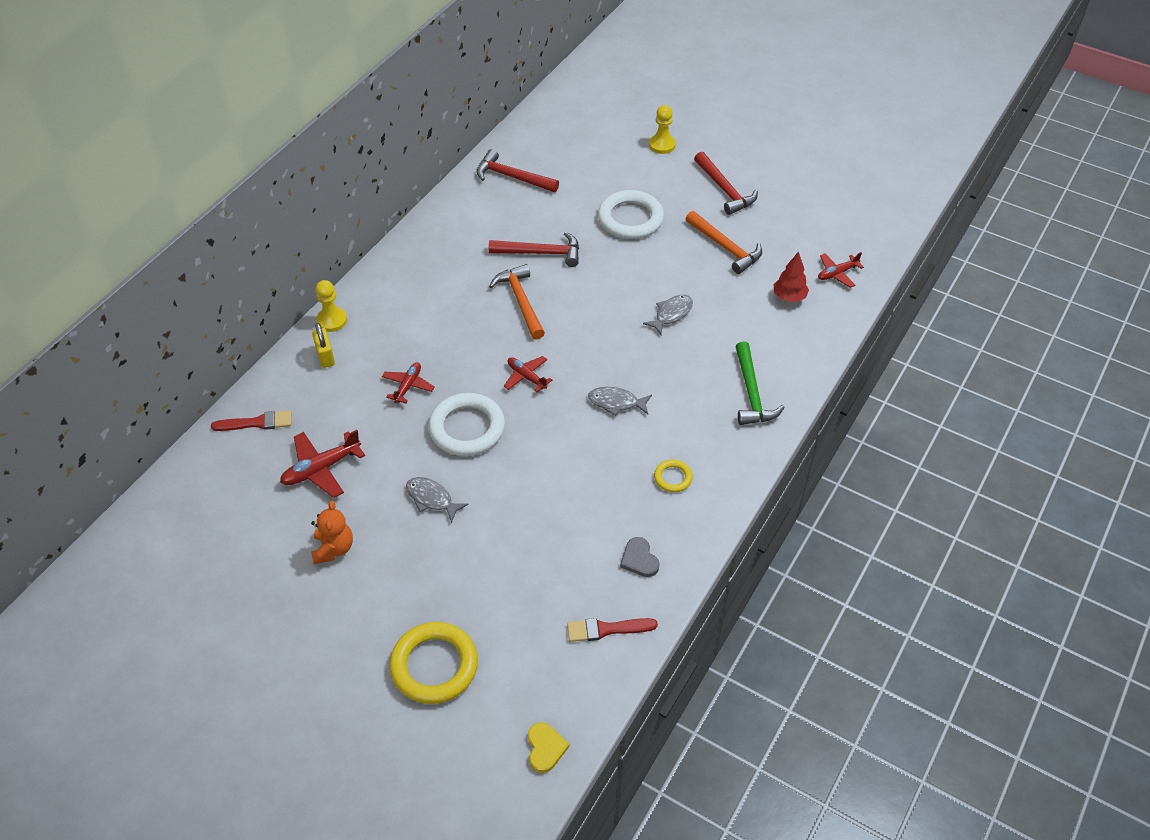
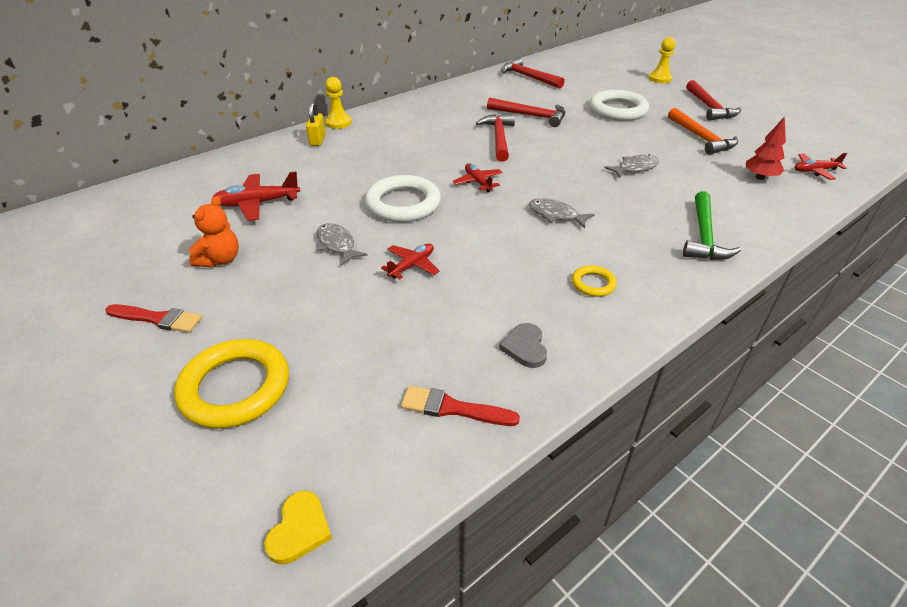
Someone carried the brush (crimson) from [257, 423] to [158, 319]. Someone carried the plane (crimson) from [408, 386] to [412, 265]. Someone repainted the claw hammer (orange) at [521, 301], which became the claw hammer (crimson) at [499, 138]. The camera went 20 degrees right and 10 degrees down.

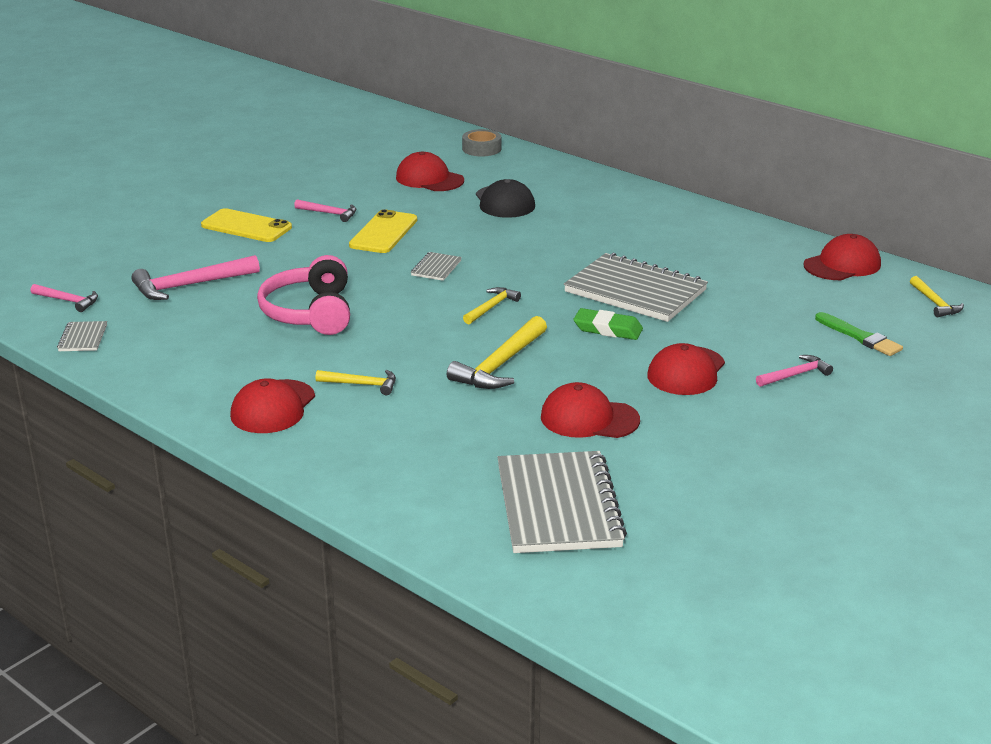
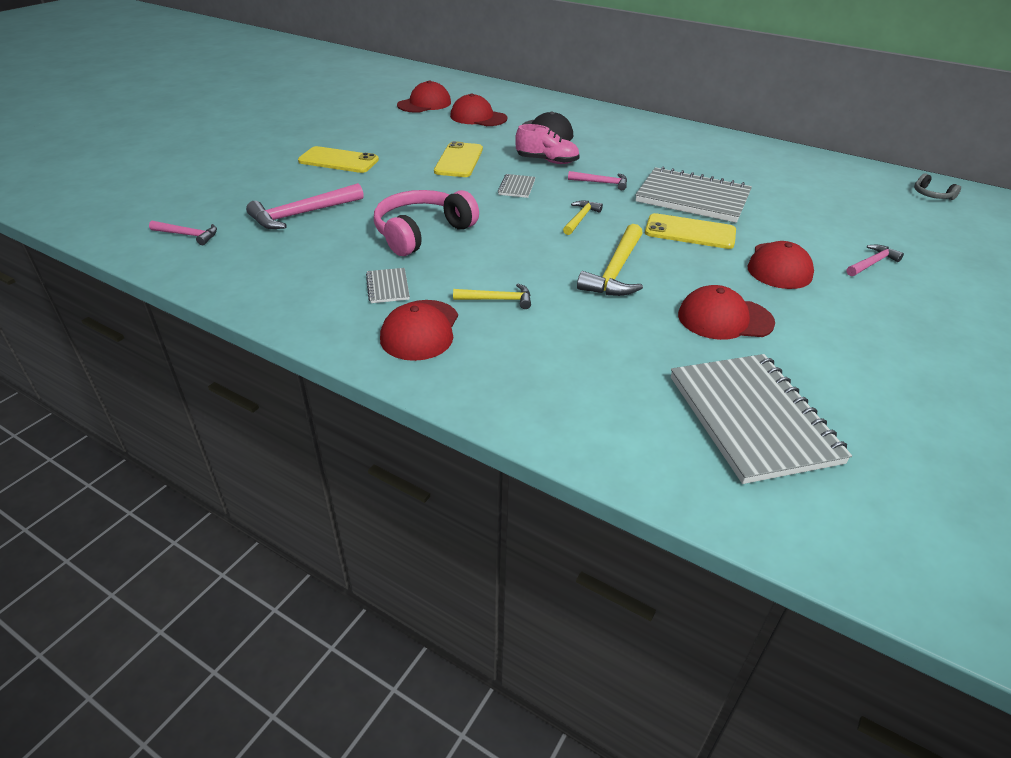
Someone carried the notepad (gray) from [83, 338] to [388, 287]. Someone rotated the headset (pink) at [310, 312] by 60 degrees clockwise. Someone carried the claw hammer (pink) from [329, 213] to [601, 183]. Someone took away the sticky tape (gray) at [481, 149]. Someone swapped the pencil eraser (leaf-green) at [608, 329] for the smartphone (yellow) at [690, 232]. Someone carried the peaked cap (crimson) from [842, 265] to [424, 104]. Someone took away the brush (leaf-green) at [860, 337]. Someone swapped the claw hammer (yellow) at [935, 303] for the headset (gray) at [931, 195]. Someone put down the shoe (pink) at [547, 161]. The camera went 10 degrees left and 10 degrees up.

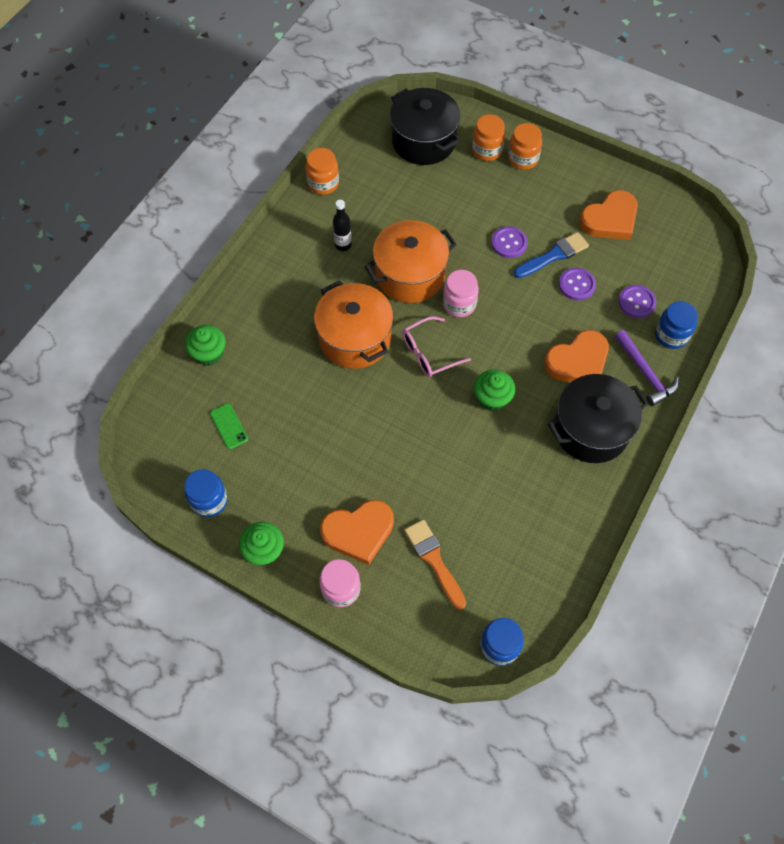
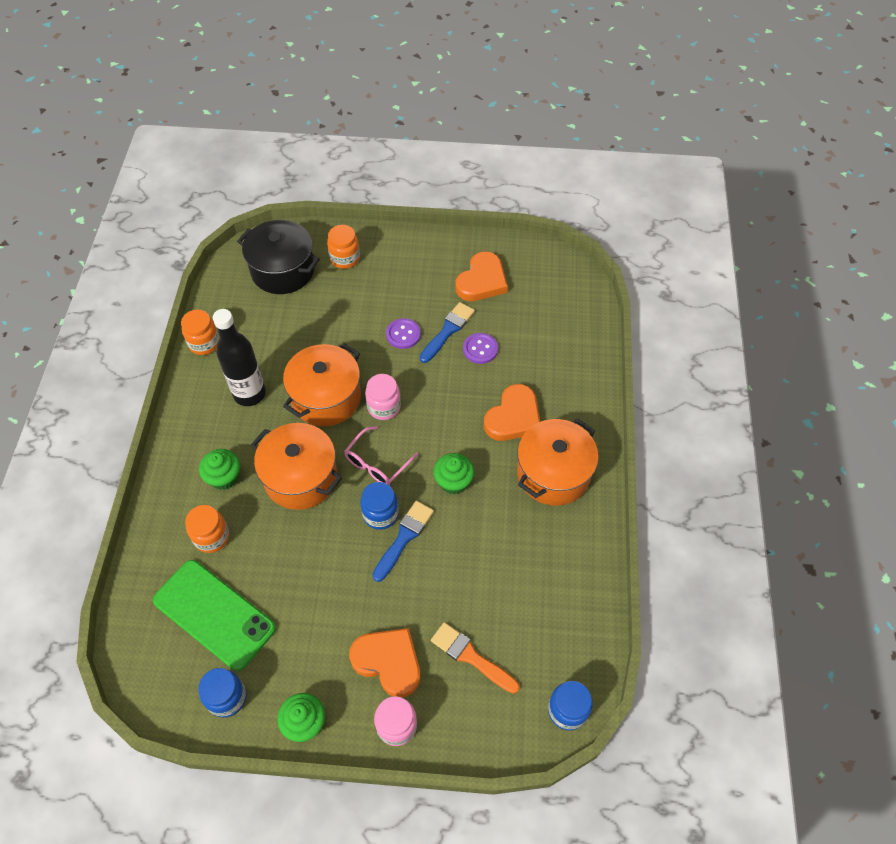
Someone carried the fairy cake (leaf-green) from [209, 353] to [224, 477]. Someone scaled the smartphone (leaf-green) at [229, 426] by 2.43. Someone rotated the love heart (orange) at [358, 532] by 105 degrees counterclockwise. Someone scaled the drink bottle (jet-black) at [343, 245] by 1.92. Someone carried the jar (orange) from [523, 159] to [212, 537]. Someone repainted the cooking pot (jet-black) at [591, 429], which became the cooking pot (orange) at [553, 473]. Someone took away the claw hammer (purple) at [645, 373]. Someone took away the sewing button (purple) at [636, 302]. Someone carried the jar (blue) from [671, 335] to [380, 514]. Someone put down the brush (blue) at [404, 538]. The camera went 25 degrees left and 5 degrees down.

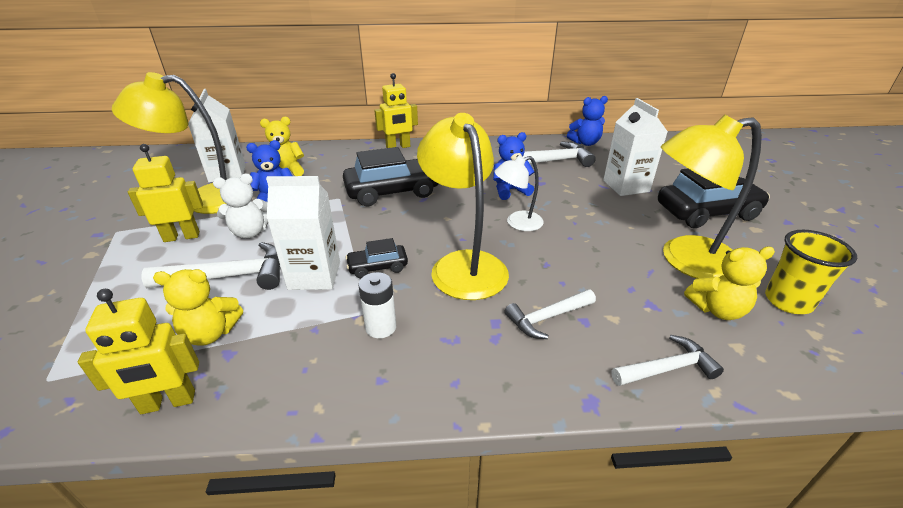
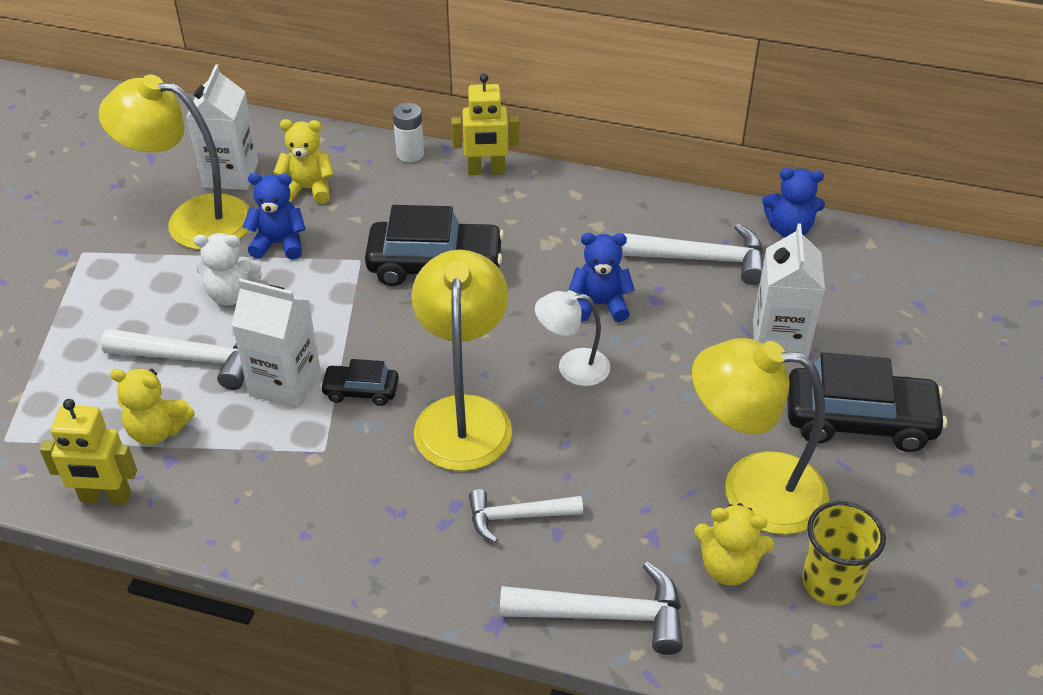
Someone took away the robot (yellow) at [182, 236]. Someone carried the battery (snow-white) from [380, 327] to [410, 154]. Someone scaled the claw hammer (snow-white) at [667, 368] by 1.51. The camera went 20 degrees right and 10 degrees up.

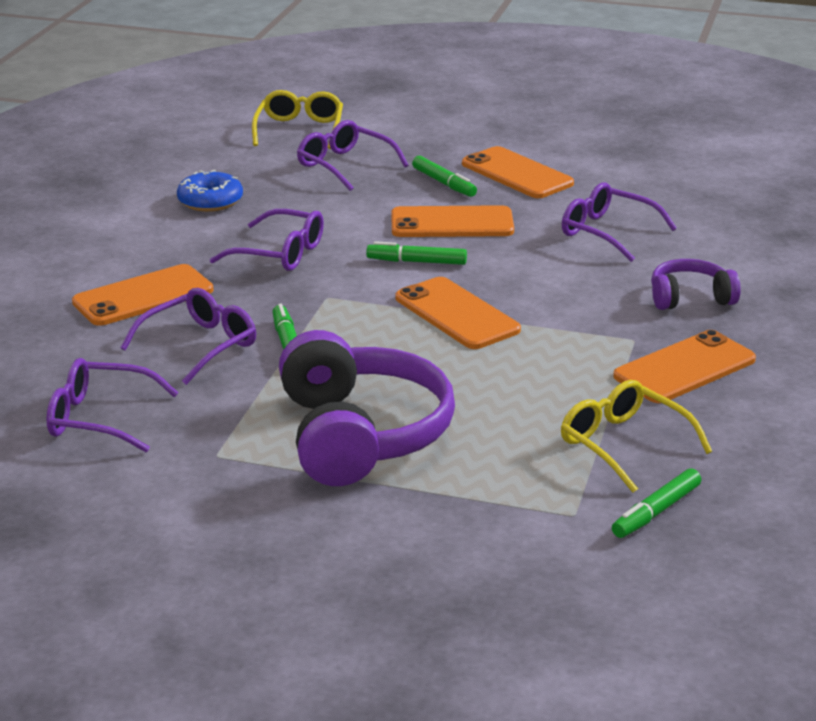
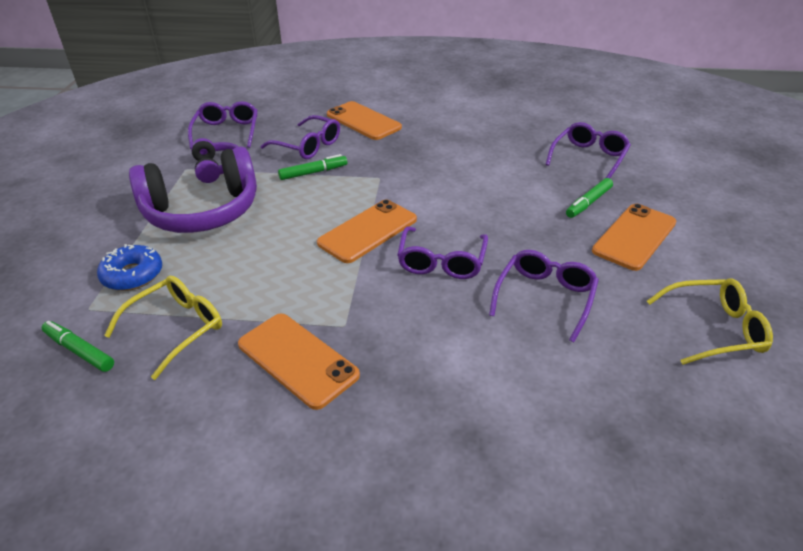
Someone carried the donut (blue) from [210, 201] to [133, 275]. Someone carried the eyeglasses (purple) from [280, 253] to [441, 262]. Someone carried the eyeglasses (yellow) from [299, 130] to [714, 329]. Someone took away the marker (leaf-green) at [416, 262]. Someone took away the smartphone (orange) at [452, 223]. Someone carried the headset (purple) from [690, 298] to [217, 168]. The camera went 80 degrees right and 10 degrees up.

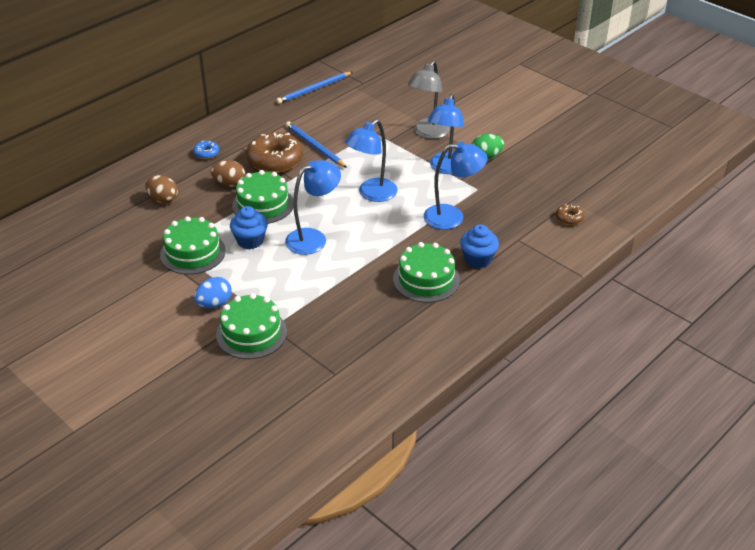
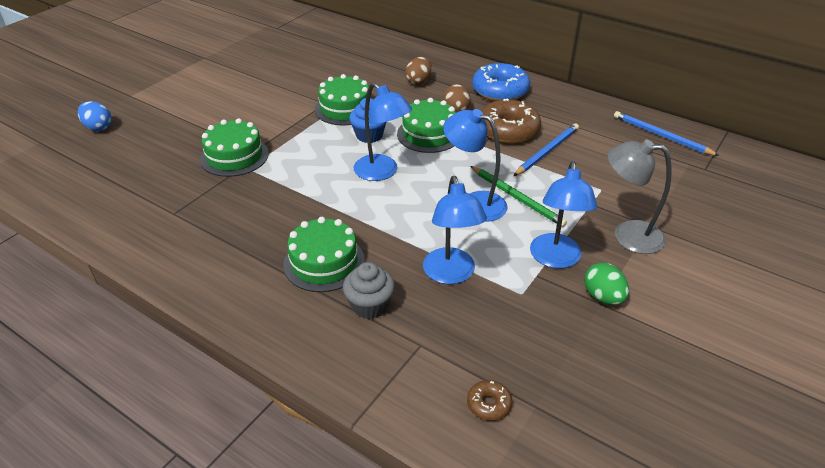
Someone scaled the donut (blue) at [206, 153] by 2.16. Someone carried the toy egg (blue) from [214, 304] to [98, 127]. Someone rotated the lamp (blue) at [446, 168] by 90 degrees counterclockwise. Someone repainted the fairy cake (blue) at [478, 259], which became the fairy cake (gray) at [370, 306]. Someone put down the lead pencil (leaf-green) at [517, 198]. The camera went 80 degrees right and 0 degrees up.

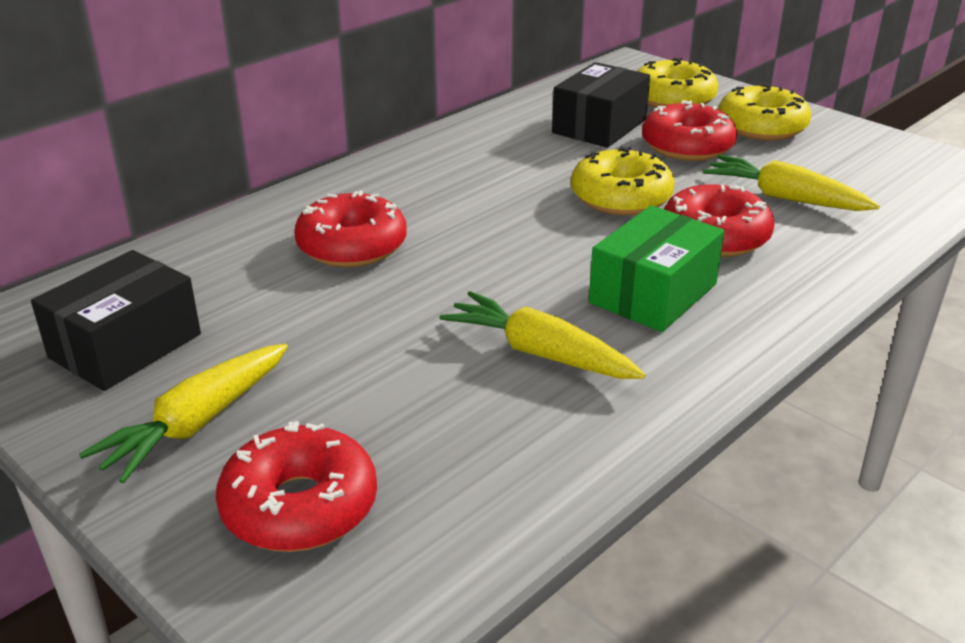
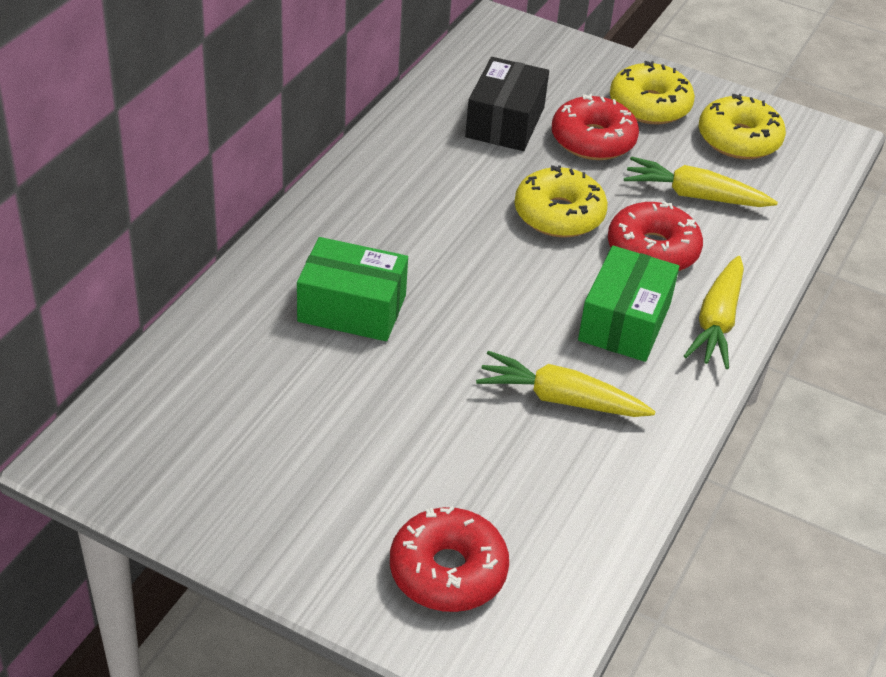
Someone took away the package (jet-black) at [125, 346]. Someone carried the toy carrot (yellow) from [196, 424] to [716, 322]. Someone swapped the donut (crimson) at [352, 246] for the package (leaf-green) at [352, 308]. Someone carried the donut (yellow) from [673, 99] to [738, 139]. The camera went 20 degrees left and 10 degrees up.

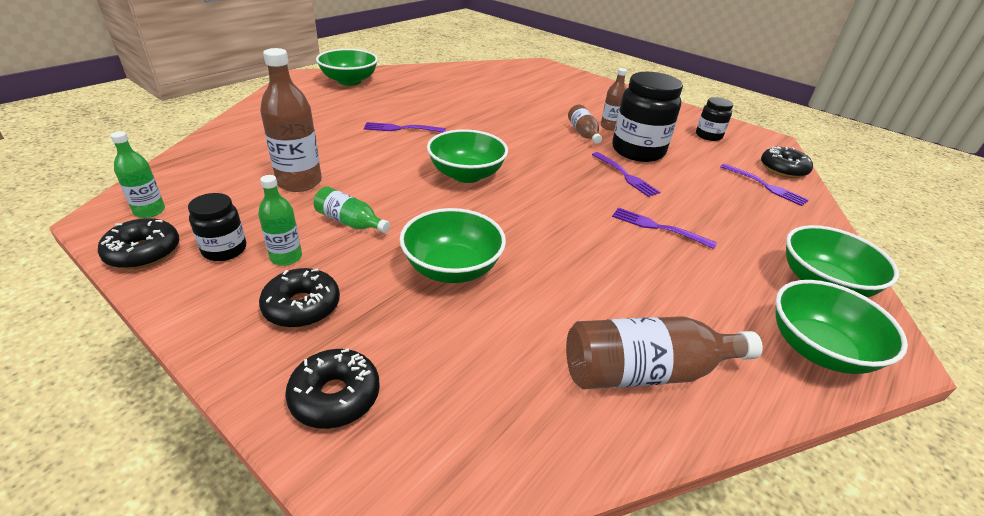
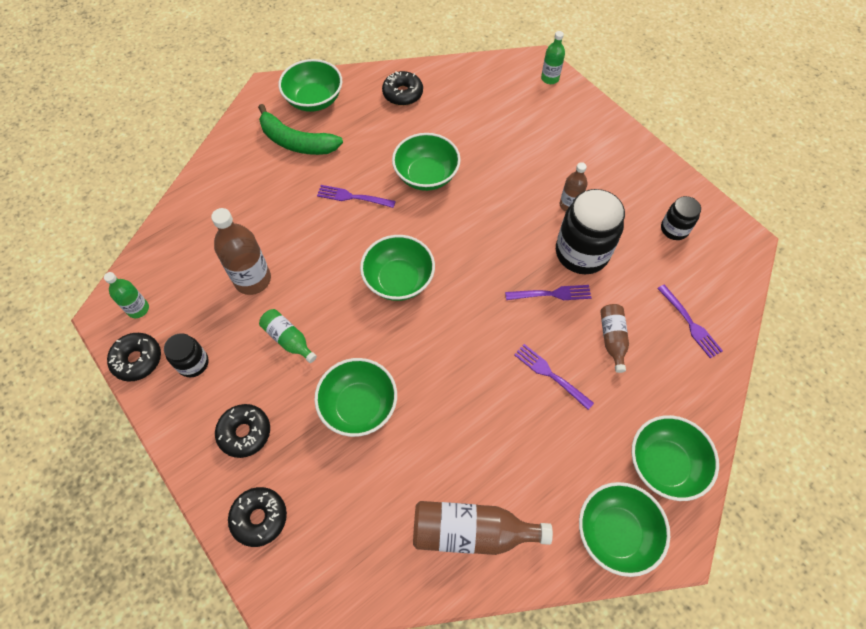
Someone carried the drink bottle (leaf-green) from [286, 257] to [550, 78]. Someone carried the drink bottle (dark brown) from [583, 133] to [612, 339]. Someone rotated the dinner fork (purple) at [625, 175] by 75 degrees counterclockwise. Someone carried the donut (jet-black) from [783, 169] to [402, 93]. Someone put down the banana fruit (leaf-green) at [296, 142]. Someone put down the serving bowl (leaf-green) at [426, 175]. The camera went 15 degrees right and 25 degrees up.

